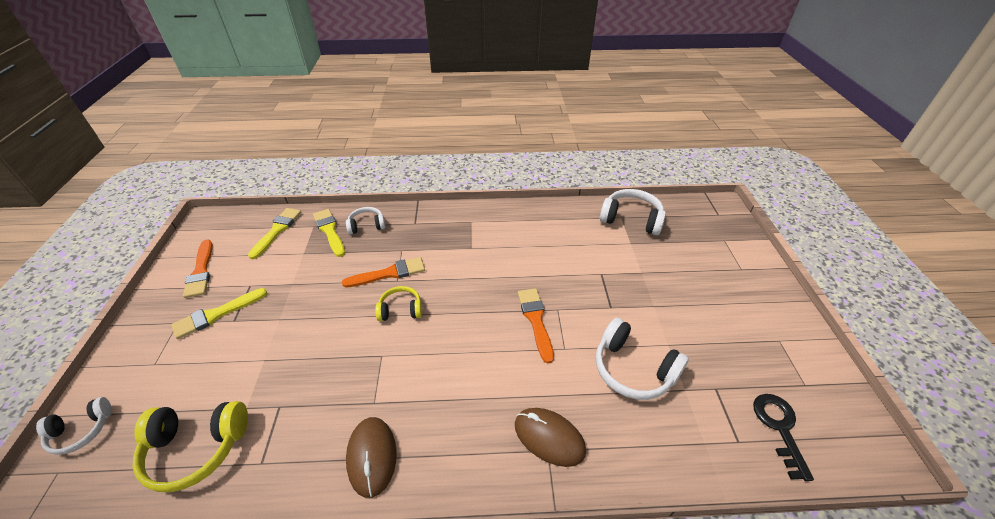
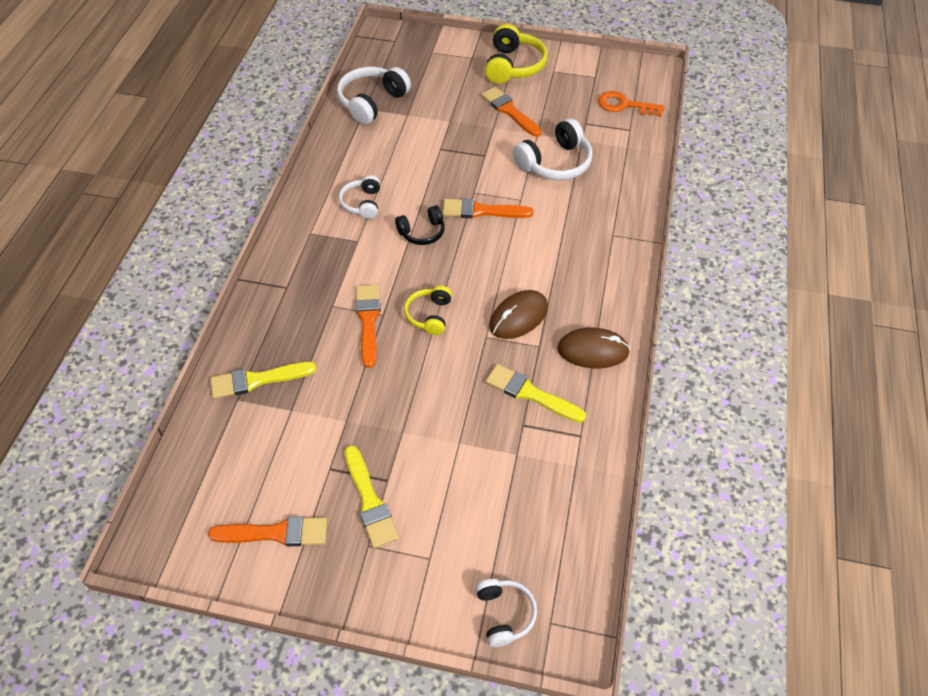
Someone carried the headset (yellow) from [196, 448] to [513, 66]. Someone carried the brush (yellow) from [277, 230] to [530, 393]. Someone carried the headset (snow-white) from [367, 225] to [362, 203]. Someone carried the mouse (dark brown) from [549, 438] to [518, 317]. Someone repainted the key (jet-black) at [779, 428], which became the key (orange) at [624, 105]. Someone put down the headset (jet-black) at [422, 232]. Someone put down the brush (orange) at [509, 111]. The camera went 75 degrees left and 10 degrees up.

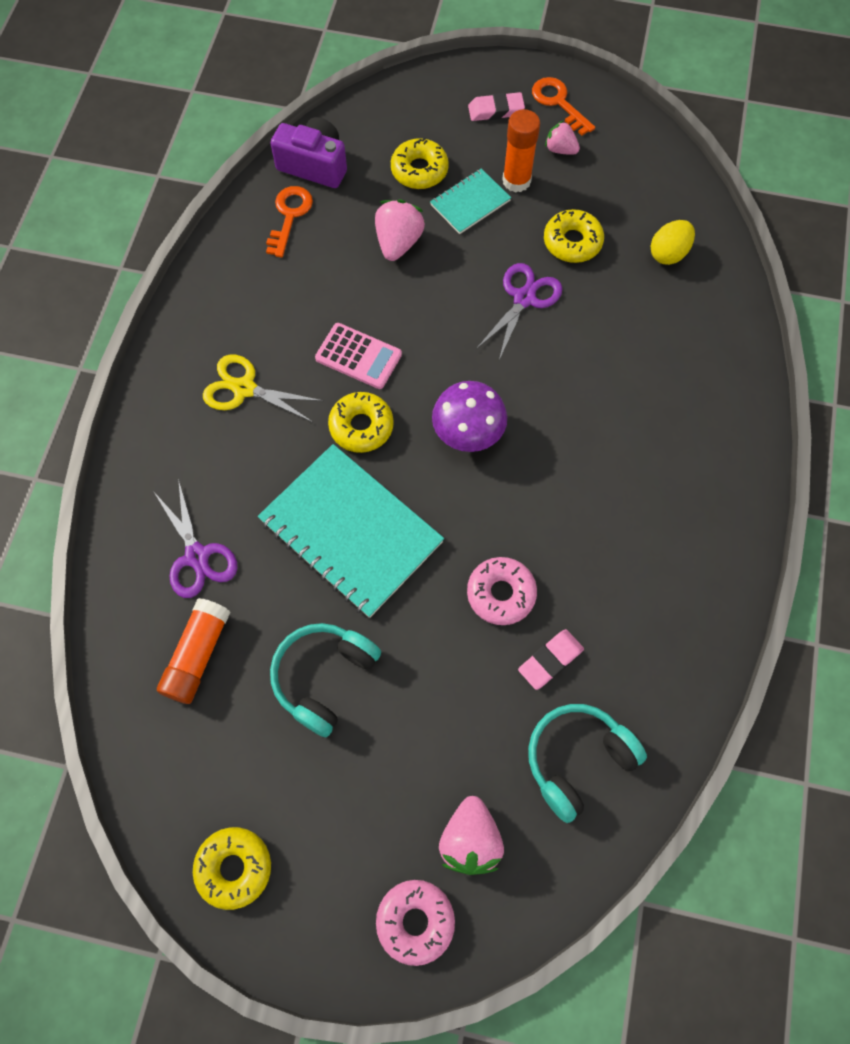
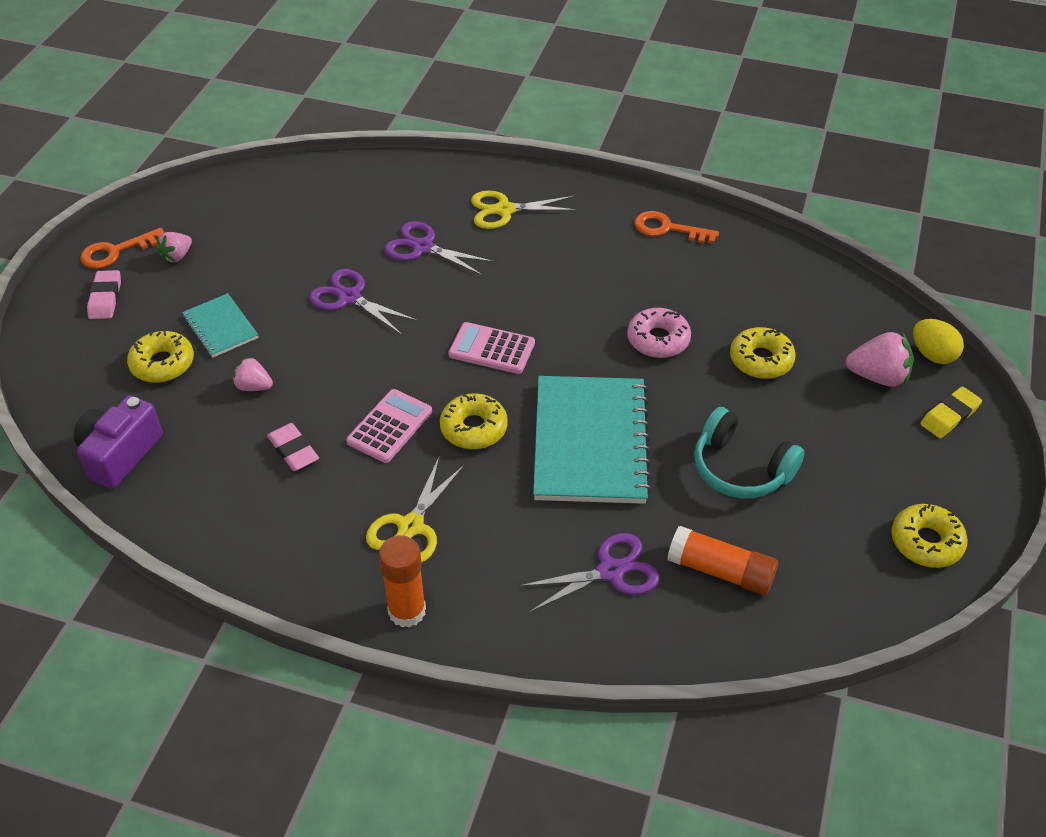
Someone rotated the notepad (turquoise) at [350, 532] by 45 degrees counterclockwise. Someone carried the key (orange) from [289, 216] to [667, 229]. Someone scaled the berry (pink) at [398, 242] by 0.62. Someone swapped the donut (pink) at [415, 921] for the pencil eraser (yellow) at [949, 416]. Someone swapped the fungus (purple) at [468, 432] for the pocket calculator (pink) at [491, 349]. Someone carried the stick of glue (orange) from [516, 181] to [407, 611]. Someone carried the pencil eraser (pink) from [550, 660] to [293, 450]. Someone took away the headset (turquoise) at [577, 760]. Someone carried the donut (yellow) from [572, 242] to [761, 360]. Someone carried the toy egg (yellow) from [668, 253] to [932, 355]. Someone put down the scissors (purple) at [423, 247]. Someone put down the scissors (yellow) at [504, 210]. The camera went 85 degrees left and 20 degrees down.

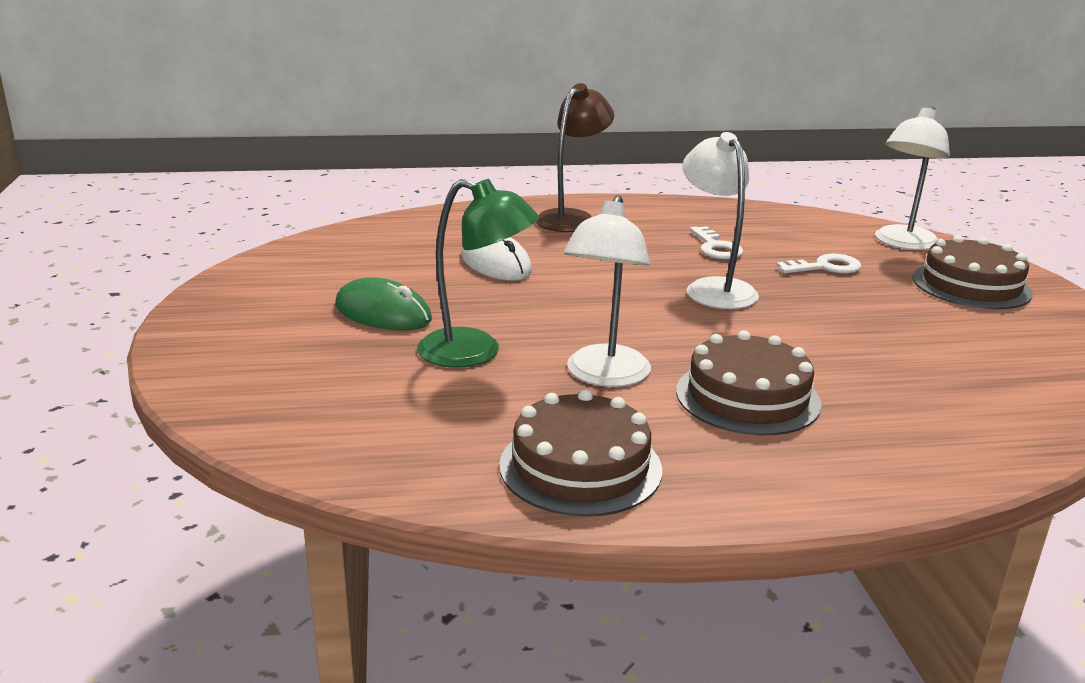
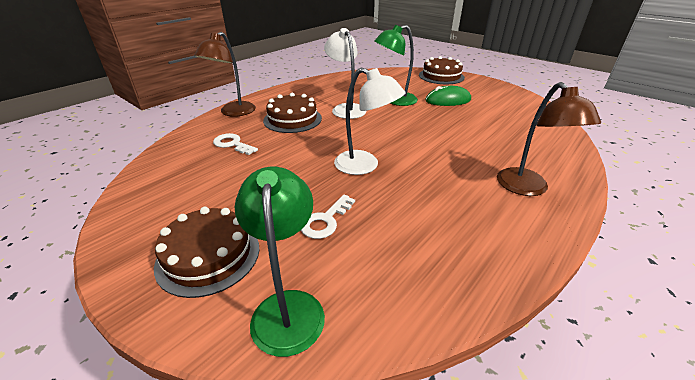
Someone took away the mouse (snow-white) at [496, 263]. Someone carried the gateau (dark brown) from [580, 467] to [441, 76]. Someone carried the key (snow-white) from [716, 248] to [232, 144]. Someone repainted the lamp (snow-white) at [902, 243], which became the lamp (leaf-green) at [288, 307]. Someone put down the lamp (dark brown) at [233, 112]. The camera went 140 degrees right and 10 degrees up.

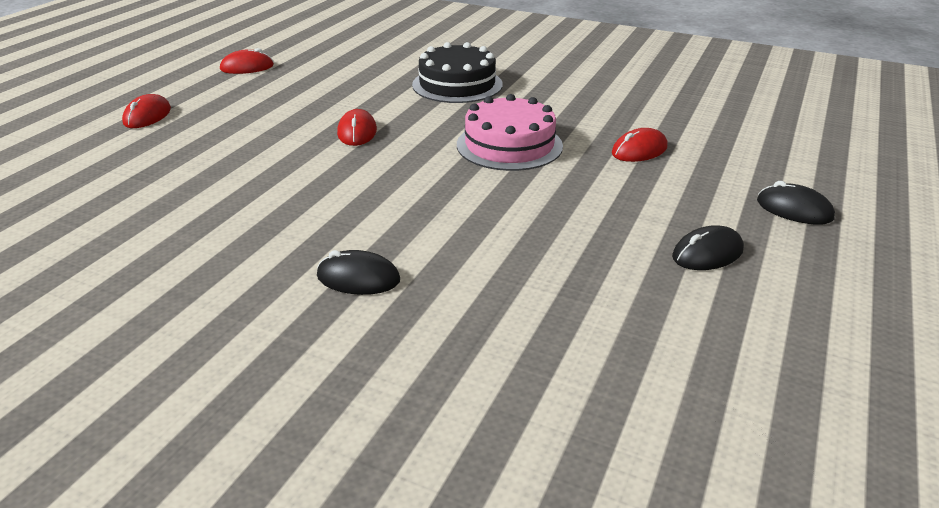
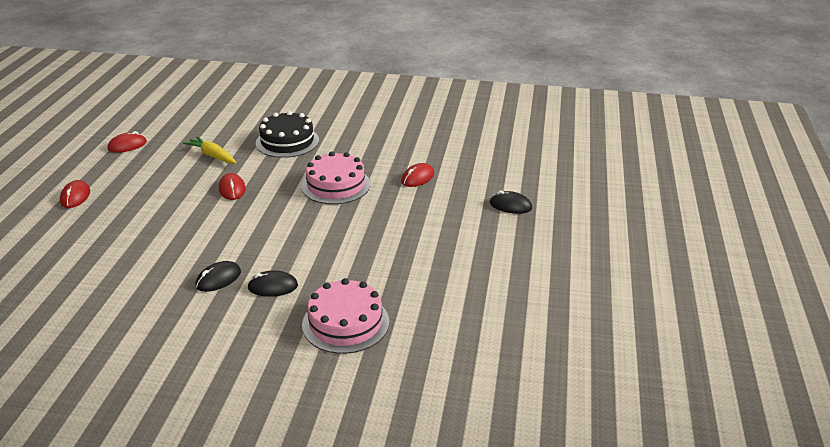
Someone carried the mouse (jet-black) from [707, 253] to [218, 279]. Someone put down the toy carrot (yellow) at [212, 156]. Someone put down the gateau (pink) at [345, 323]. The camera went 15 degrees left and 0 degrees up.

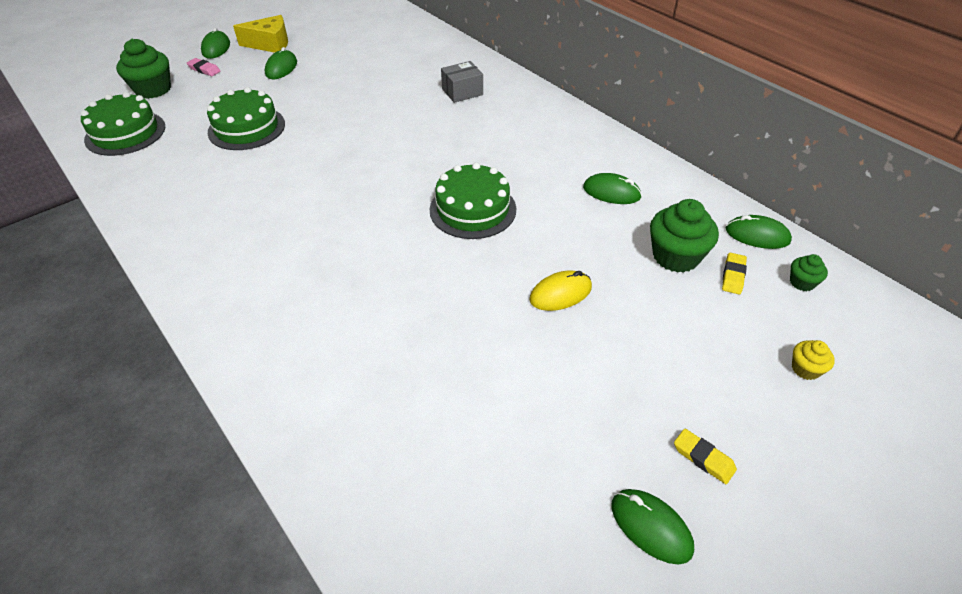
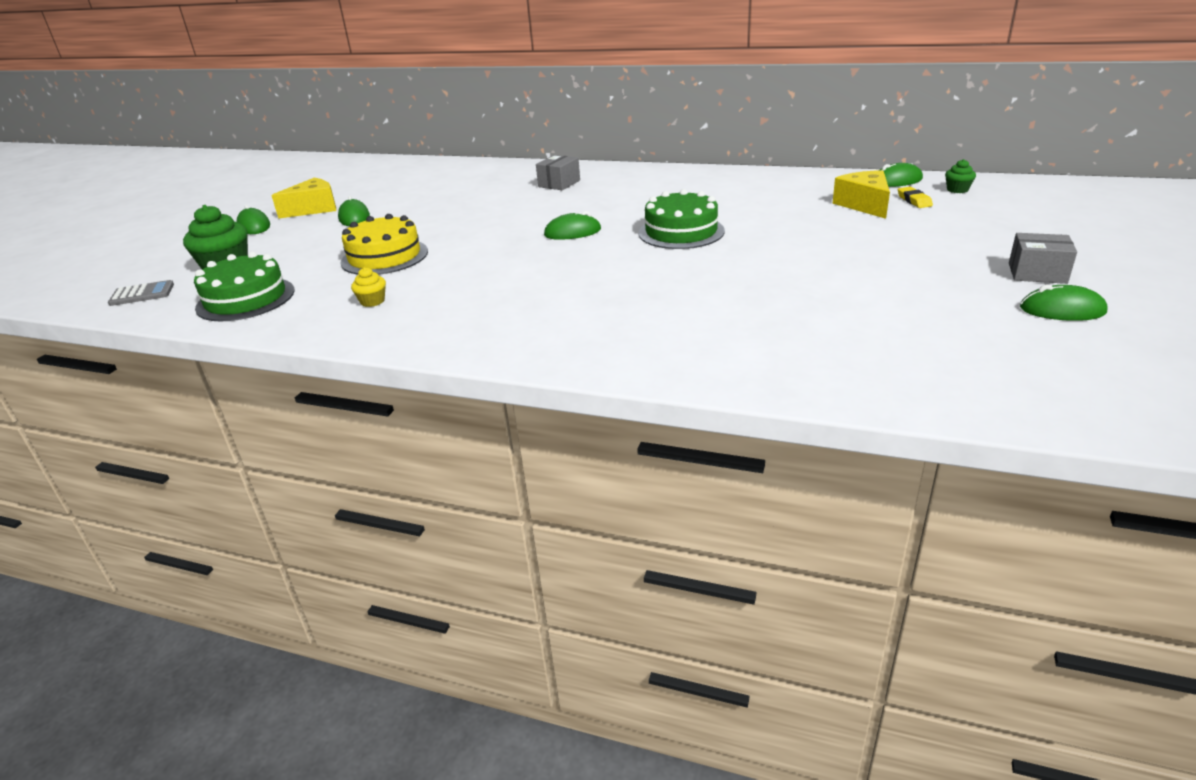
Someone took away the pencil eraser (pink) at [204, 70]. Someone repainted the gateau (leaf-green) at [246, 128], which became the gateau (yellow) at [384, 257]. Someone took away the mouse (yellow) at [560, 293]. Someone carried the mouse (leaf-green) from [611, 192] to [572, 232]. Someone swapped the fairy cake (leaf-green) at [675, 256] for the cheese (yellow) at [864, 205]. Someone swapped the pencil eraser (yellow) at [703, 458] for the package (gray) at [1037, 273]. Someone carried the fairy cake (yellow) from [805, 369] to [372, 301]. Someone put down the pocket calculator (gray) at [142, 294]. The camera went 30 degrees left and 15 degrees down.

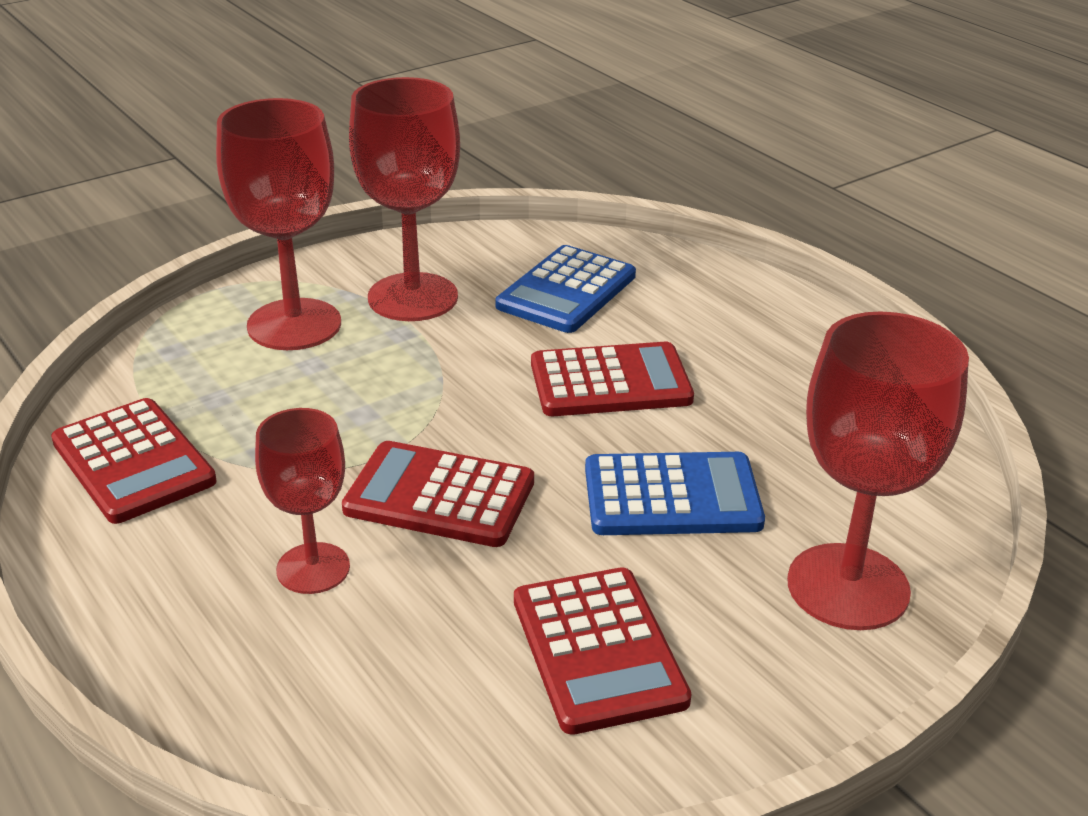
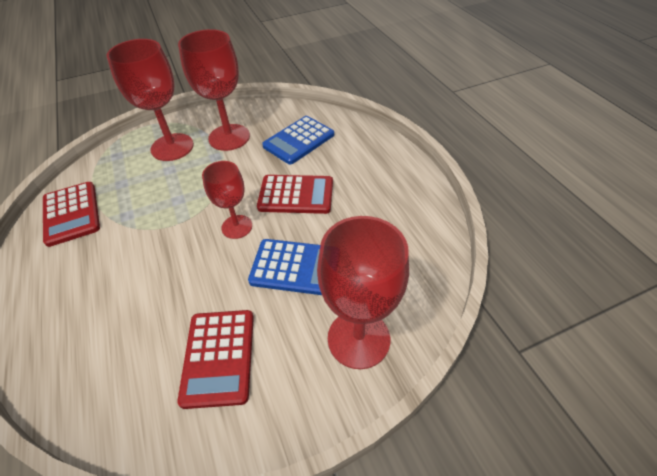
Someone carried the goblet (crimson) from [313, 568] to [237, 227]. Someone took away the pocket calculator (crimson) at [439, 496]. The camera went 15 degrees right and 15 degrees up.

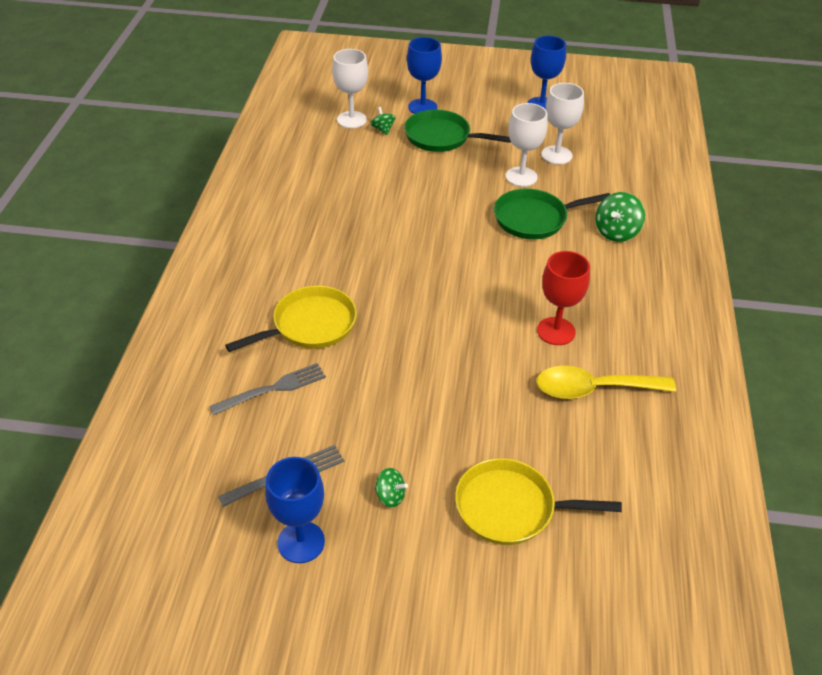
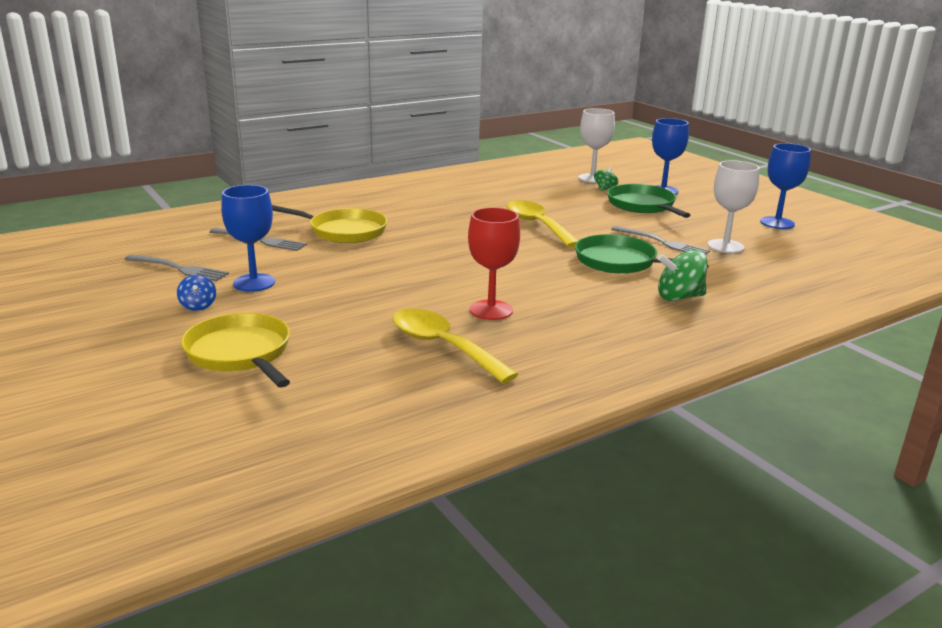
Someone carried the goblet (blue) from [301, 542] to [254, 283]. Someone repainted the toy top (leaf-green) at [390, 496], which became the toy top (blue) at [198, 306]. Someone swapped the goblet (snow-white) at [521, 177] for the dinner fork (gray) at [663, 243]. Someone put down the spoon (yellow) at [537, 225]. The camera went 50 degrees right and 20 degrees down.

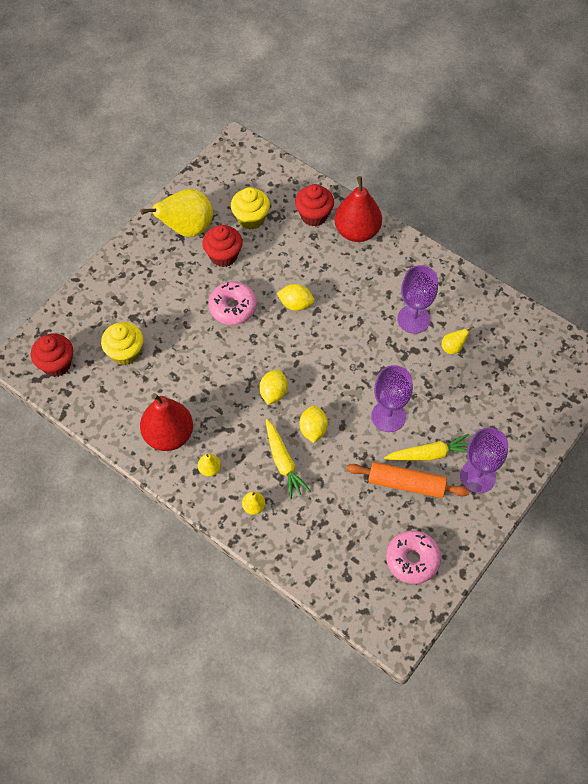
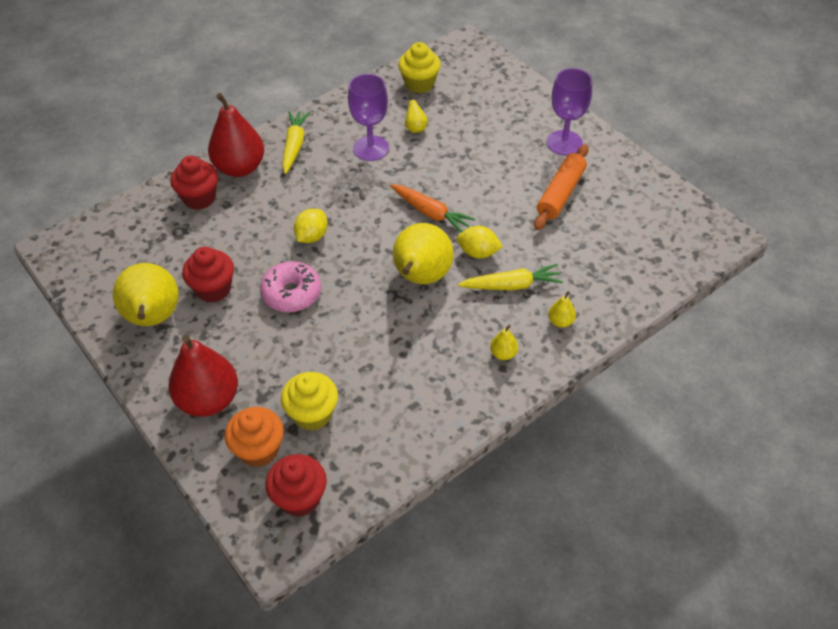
Someone carried the pear fruit (crimson) from [168, 435] to [208, 400]. Someone carried the fairy cake (yellow) from [251, 219] to [419, 84]. Someone swapped the citrus fruit (yellow) at [273, 393] for the pear fruit (yellow) at [421, 278]. Someone took away the goblet (purple) at [388, 416]. Someone carried the toy carrot (yellow) from [429, 454] to [294, 146]. Someone took away the donut (pink) at [412, 560]. Someone put down the fairy cake (orange) at [259, 450]. Someone put down the toy carrot (orange) at [430, 213]. The camera went 75 degrees left and 10 degrees down.

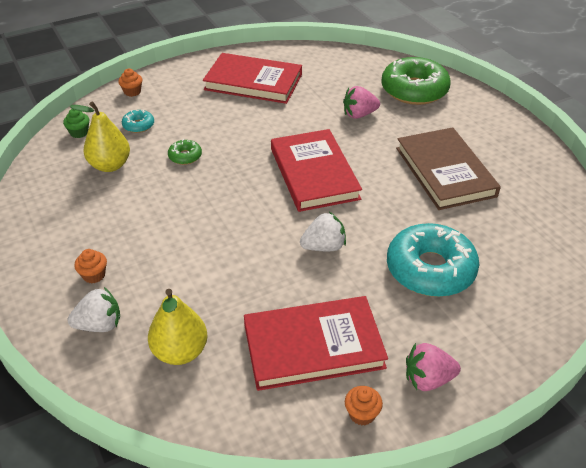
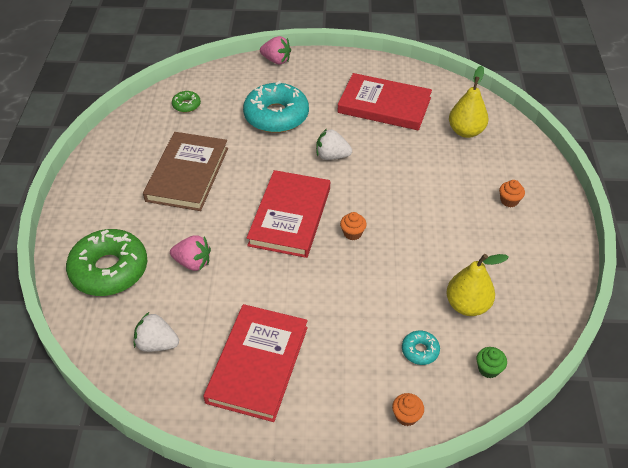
Someone carried the berry (snow-white) from [99, 325] to [157, 344]. Someone carried the donut (leaf-green) from [185, 156] to [186, 105]. Someone rotated the book (crimson) at [253, 82] by 60 degrees clockwise. Someone carried the fairy cake (orange) from [362, 414] to [352, 233]. Someone carried the berry (pink) from [428, 379] to [276, 60]. The camera went 150 degrees left and 5 degrees up.

